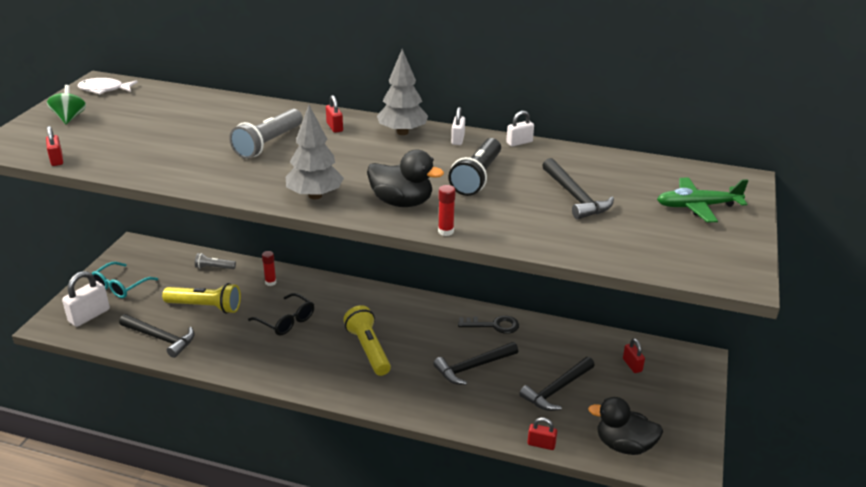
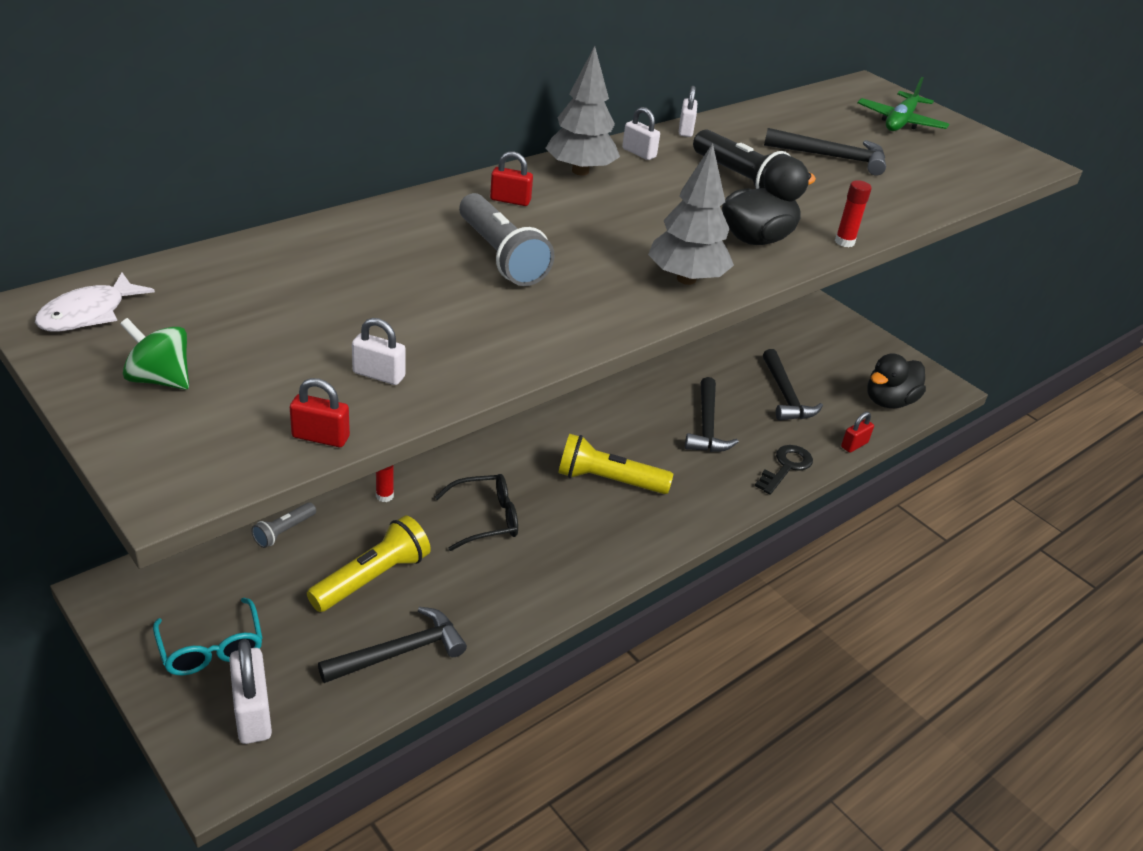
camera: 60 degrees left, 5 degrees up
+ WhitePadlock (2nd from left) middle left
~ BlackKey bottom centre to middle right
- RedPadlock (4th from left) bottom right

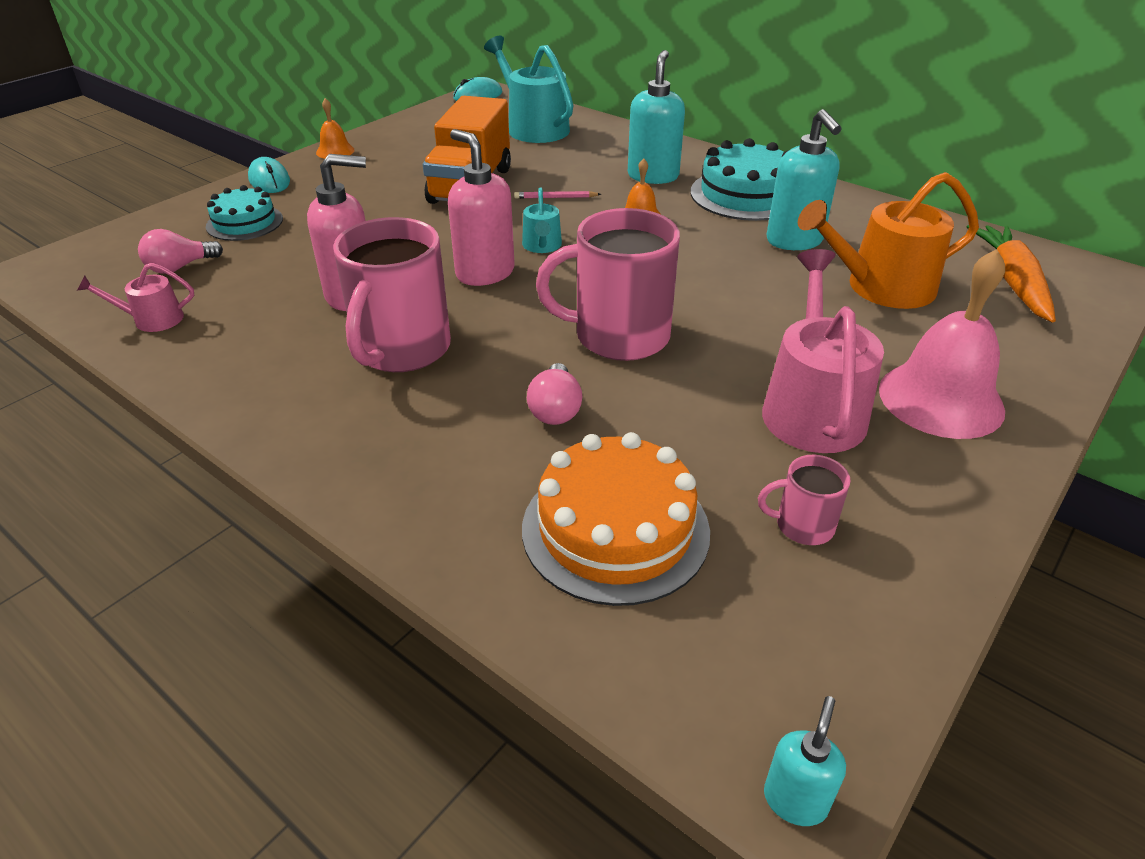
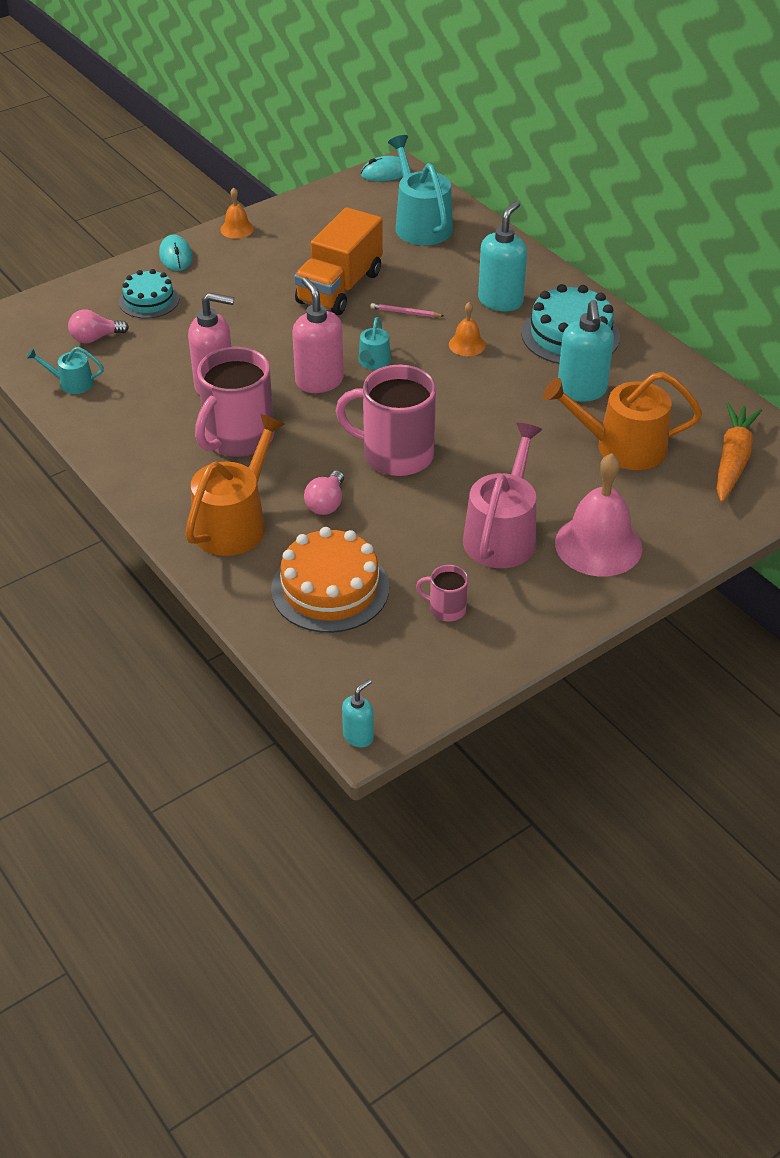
camera: 15 degrees right, 5 degrees up
~ PinkWateringCan (1st from left) middle left to TurquoiseWateringCan (1st from left) top left
+ OrangeWateringCan (1st from left) middle left

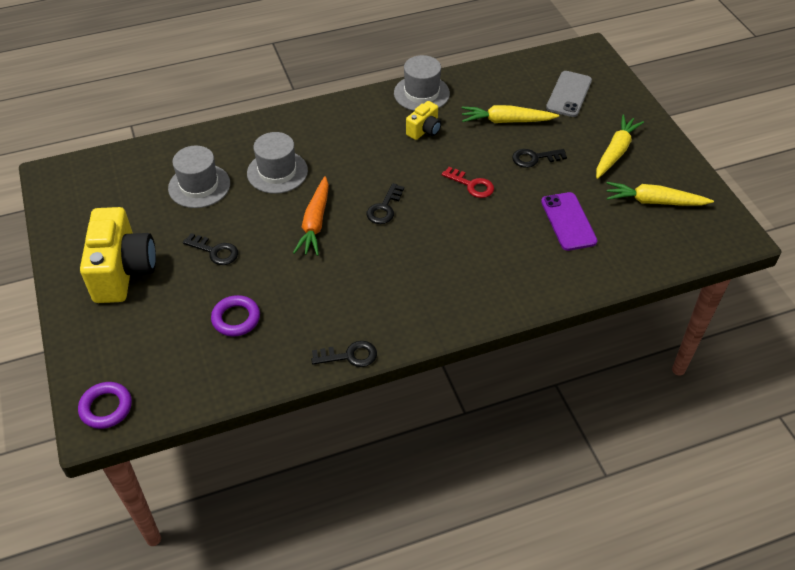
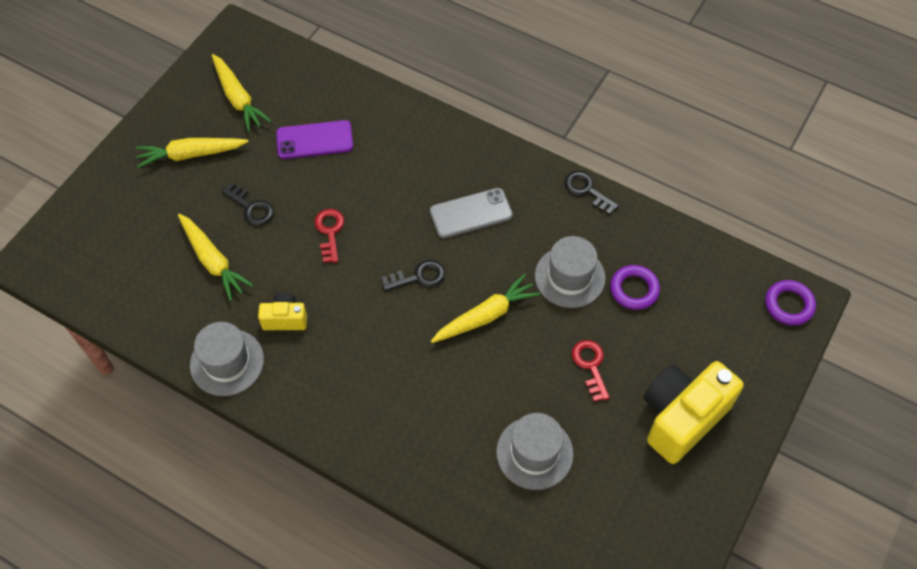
camera: 130 degrees left, 10 degrees up
~ PurplePhone middle right = top centre 45 degrees clockwise
~ GreyPhone top right to centre
~ OrangeCarrot centre to YellowCarrot (4th from left) centre
~ GreyHat (2nd from left in the first image) top centre to GreyHat (3rd from left) centre
~ BlackKey (1st from left) middle left to RedKey (2nd from left) centre

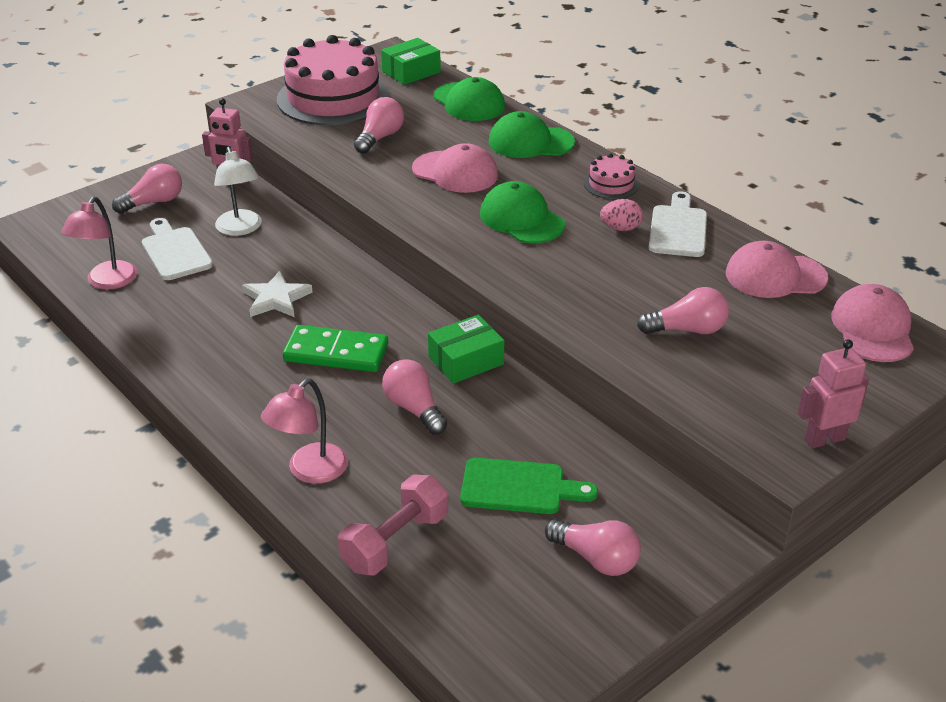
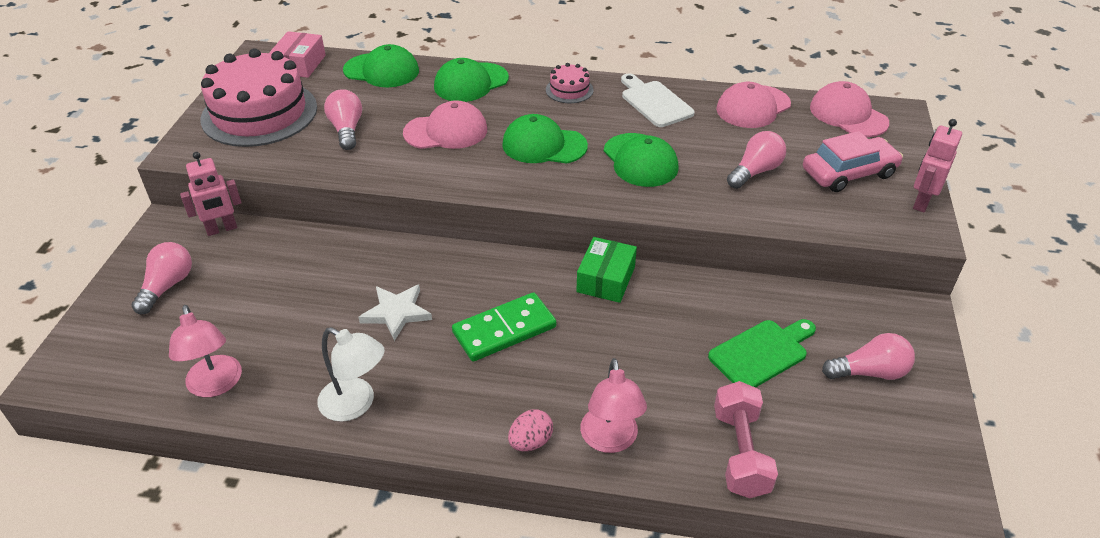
camera: 40 degrees left, 5 degrees up
~ GreenBox (1st from left) top centre to PinkBox top left
~ WhiteLamp top left to bottom left
~ PinkEgg top centre to bottom centre
+ GreenCap (4th from left) top centre
+ PinkCar top right
- WhiteCuttingBoard (1st from left) middle left
- PinkLightBulb (3rd from left) centre

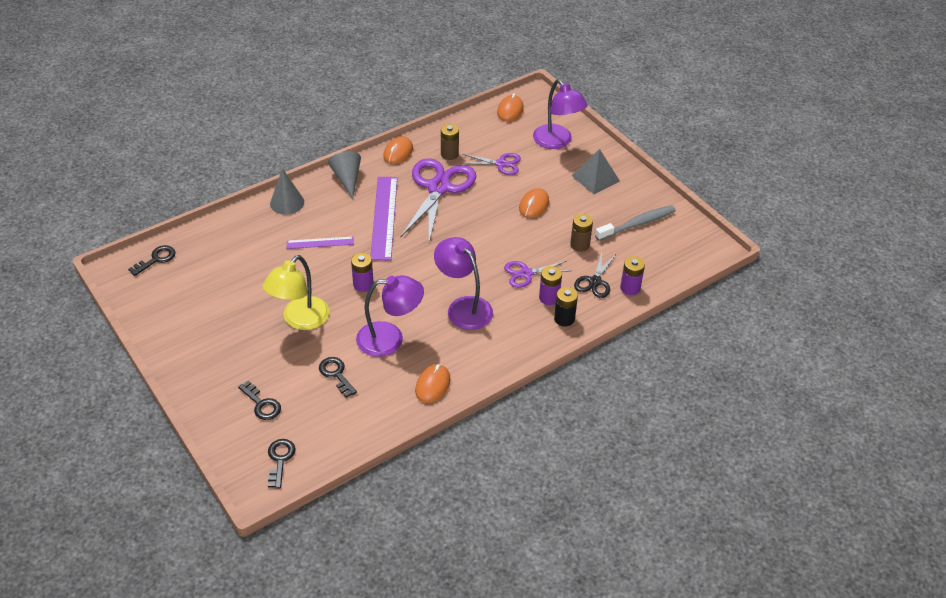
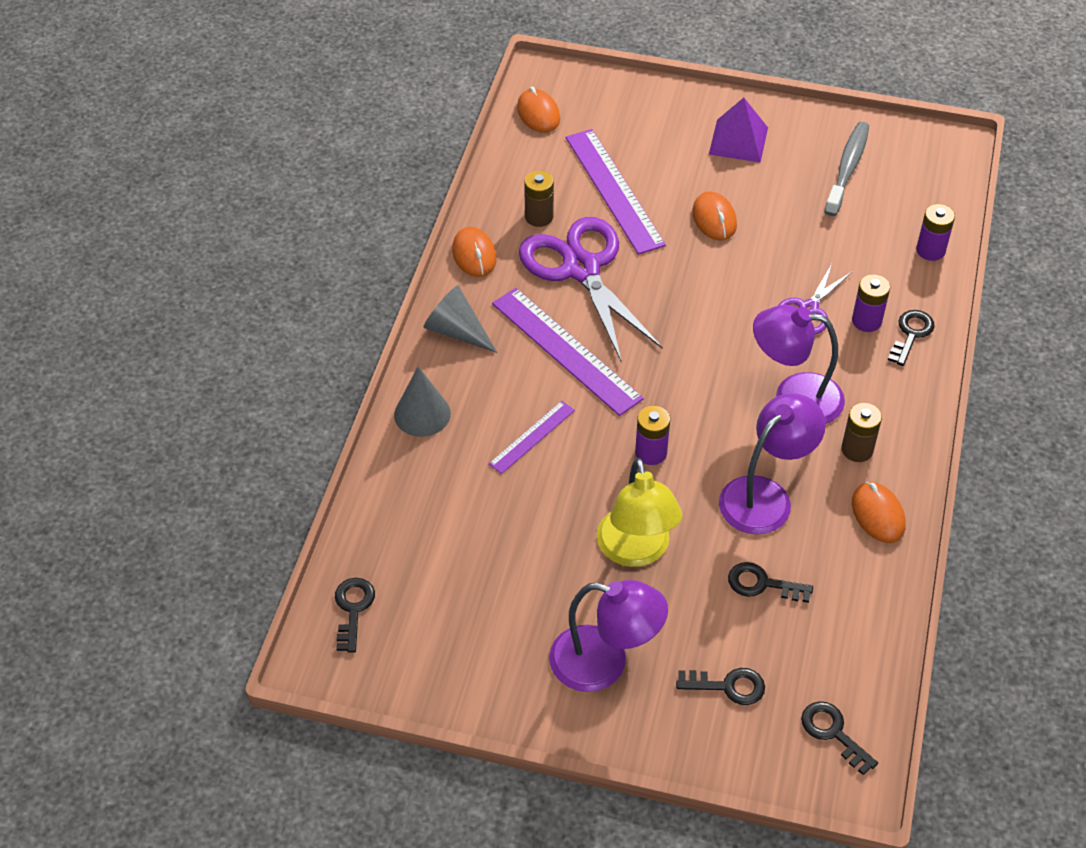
camera: 40 degrees left, 5 degrees up
~ PurpleLamp (3rd from left in the first image) top centre to PurpleLamp (1st from left) bottom centre
~ PurpleScissors (2nd from left) top centre to PurpleRuler (3rd from left) top centre
~ GreyPyramid top centre to PurplePyramid top right
~ BrownBattery (2nd from left) centre to middle right
~ BlackBattery centre to BlackKey (5th from left) middle right
- BlackScissors centre

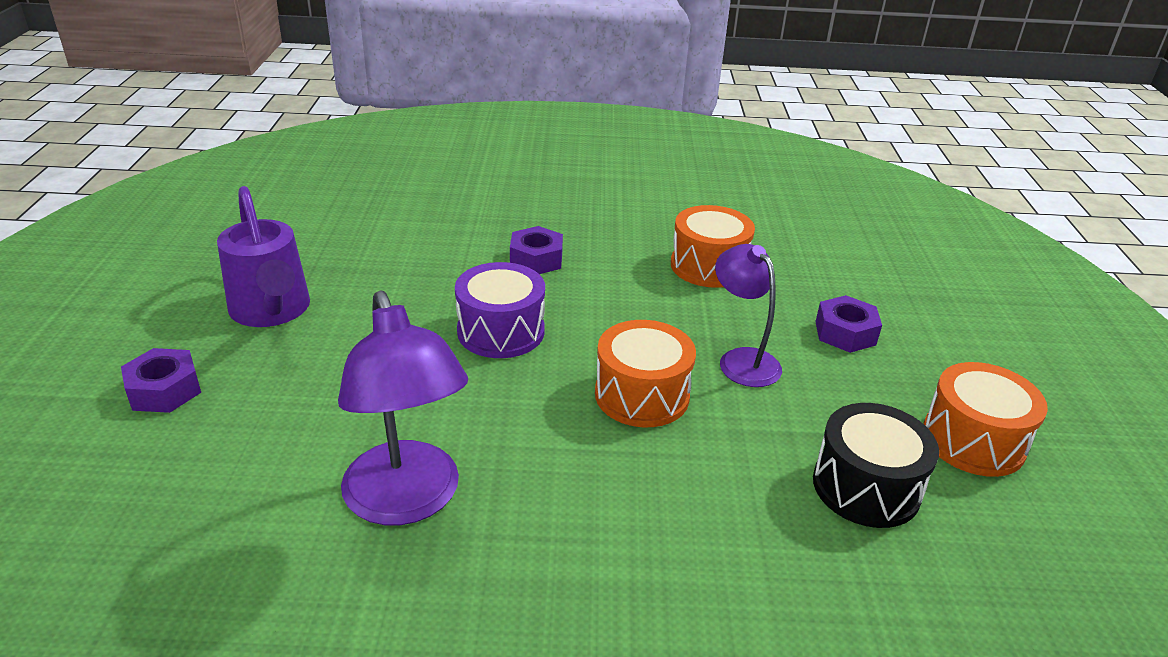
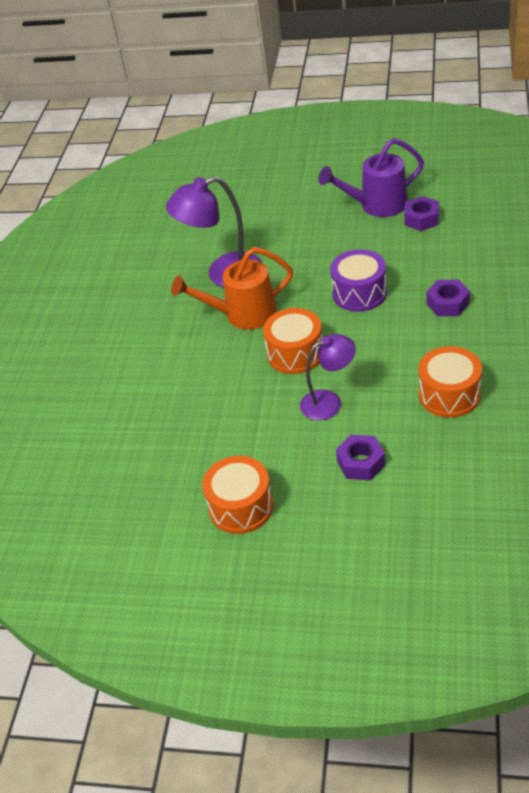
camera: 105 degrees right, 10 degrees up
+ OrangeWateringCan centre
~ PurpleNut (1st from left in the first image) middle left to PurpleNut (2nd from left) top right
- BlackDrum bottom right

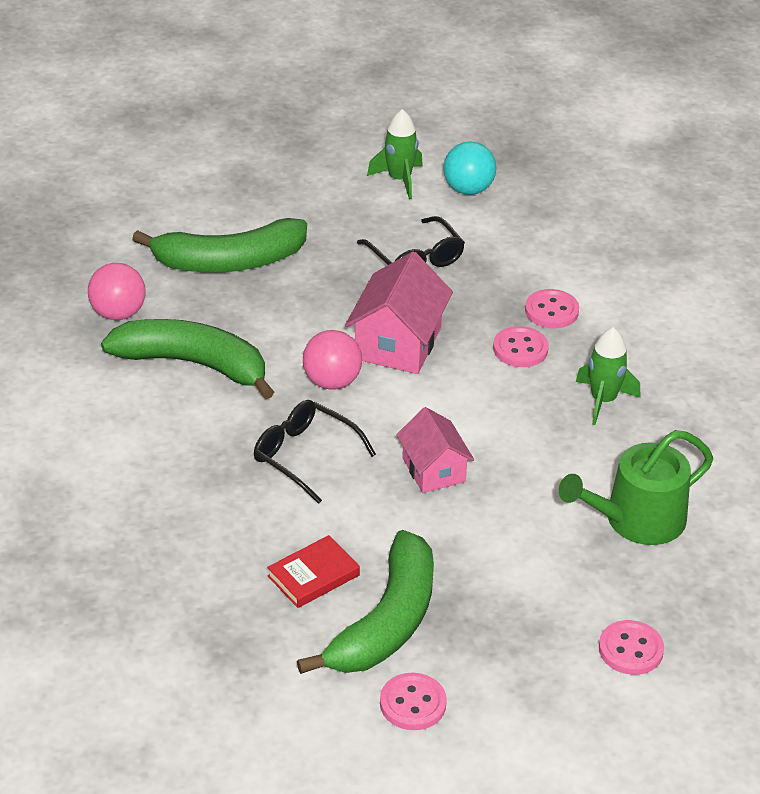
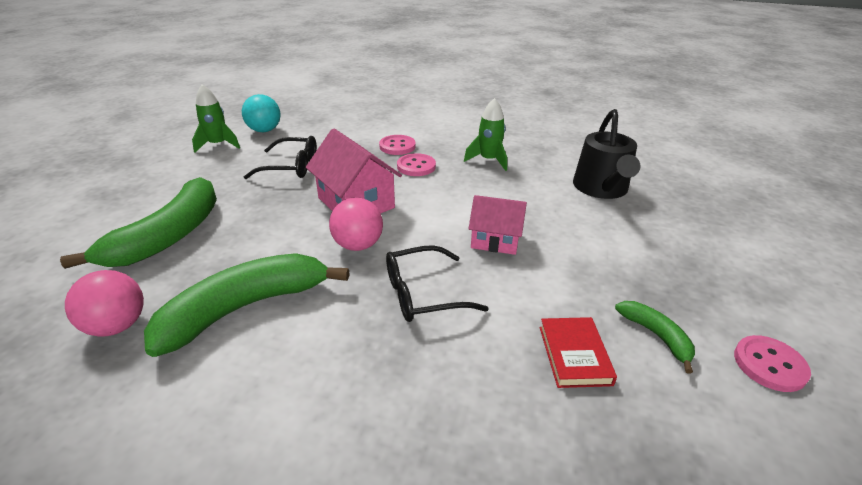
camera: 55 degrees left, 5 degrees down
~ GreenWateringCan middle right to BlackWateringCan top right
~ GreenBanana (3rd from left) bottom centre = bottom right x0.48
- PinkButton (4th from left) bottom right

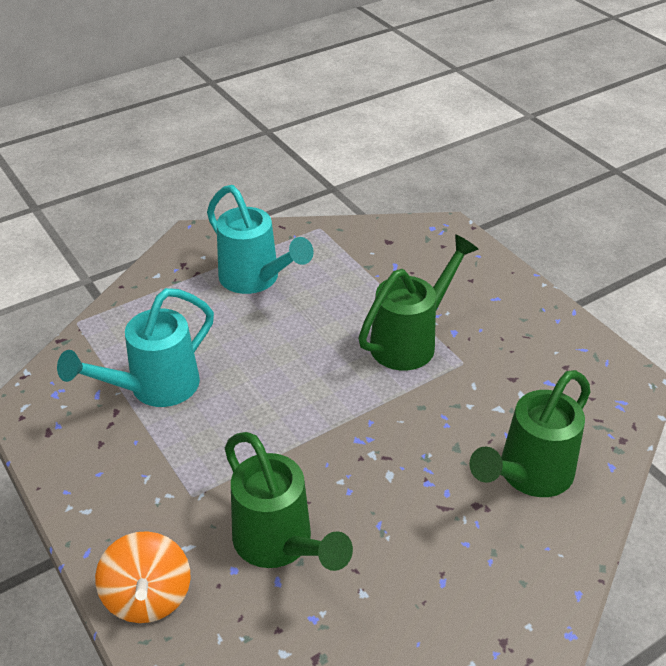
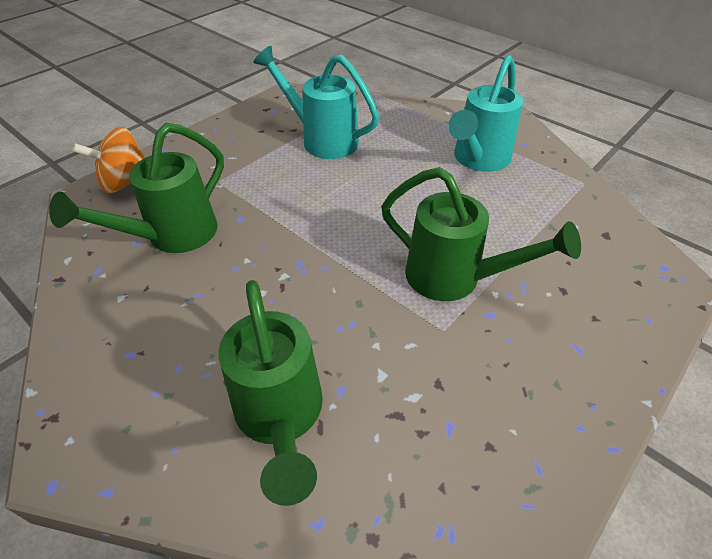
camera: 75 degrees right, 5 degrees up
~ GreenWateringCan (3rd from left in the first image) middle right = bottom centre 135 degrees counterclockwise

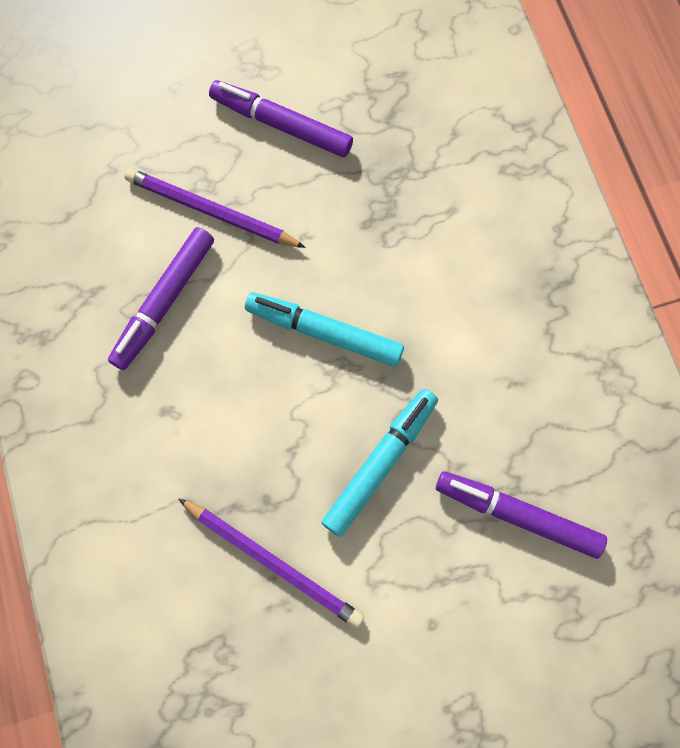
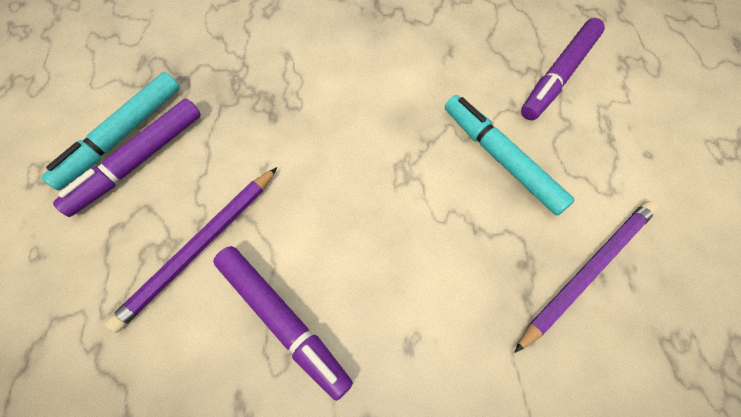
camera: 75 degrees left, 10 degrees down
~ TurquoiseMarker (1st from left) centre to top left

